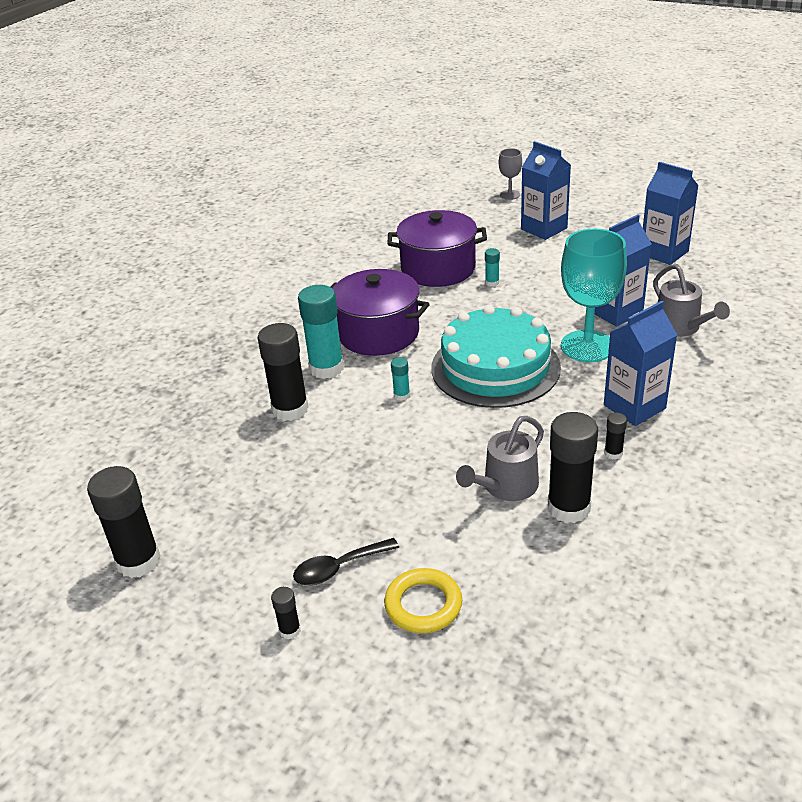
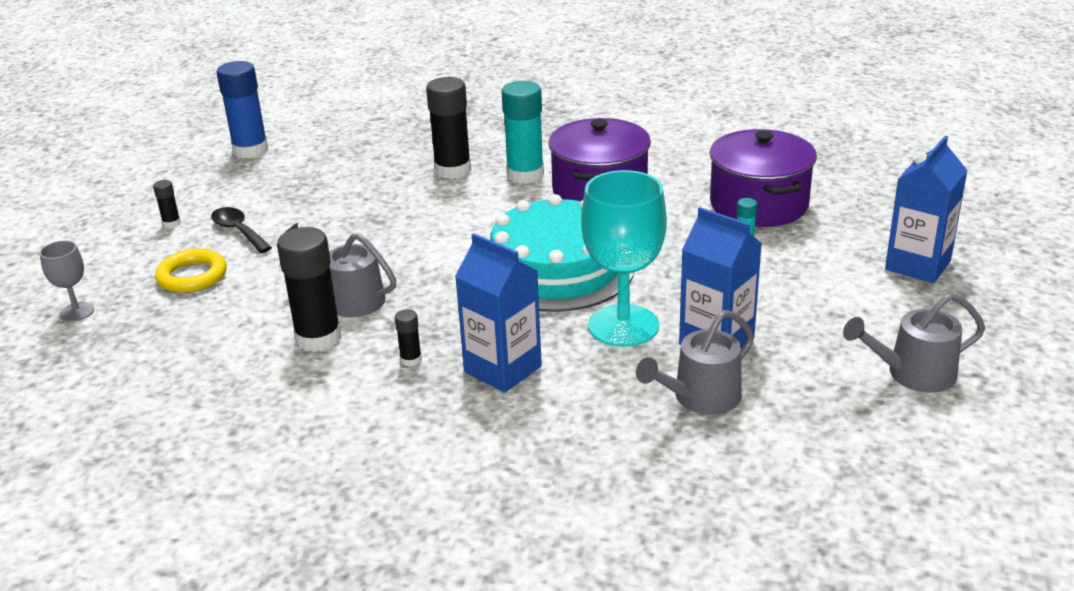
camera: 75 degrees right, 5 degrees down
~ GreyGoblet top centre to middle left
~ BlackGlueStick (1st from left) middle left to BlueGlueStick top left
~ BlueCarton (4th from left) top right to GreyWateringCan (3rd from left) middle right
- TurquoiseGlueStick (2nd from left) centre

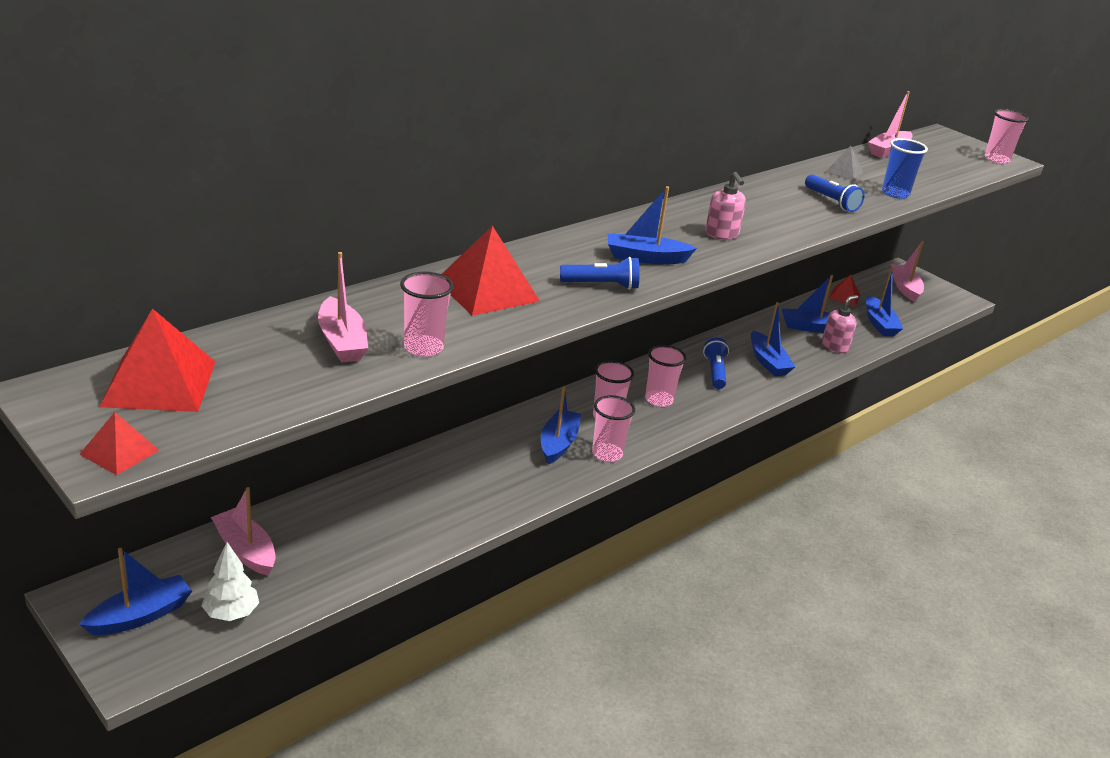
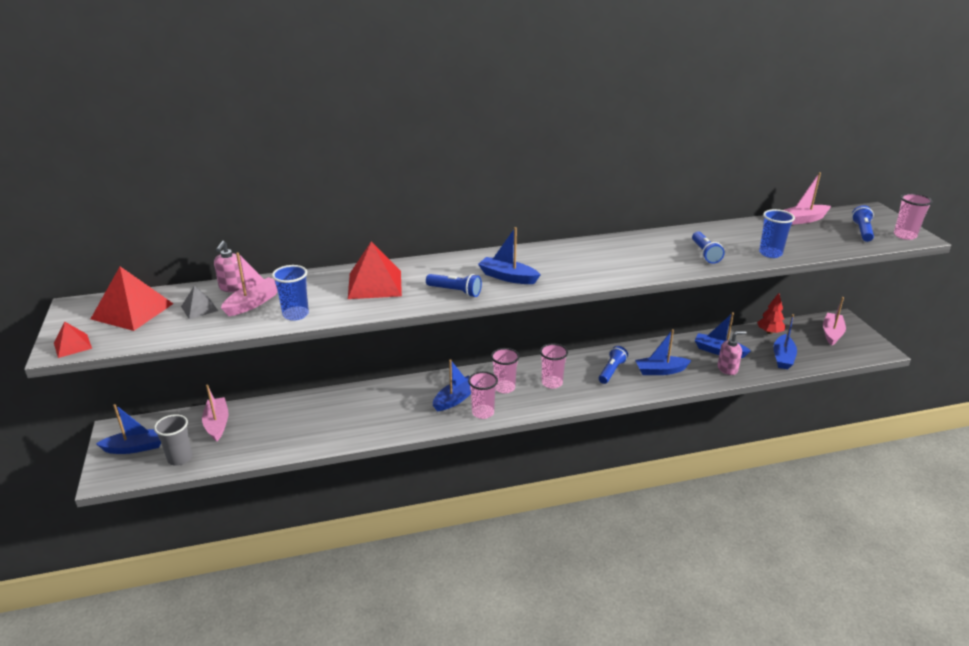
camera: 30 degrees right, 0 degrees up
~ WhiteTree bottom left to GreyCup bottom left
~ GreyPyramid top right to middle left
~ PinkSoapDispenser (1st from left) top centre to middle left
~ PinkBoat (2nd from left) middle left = middle left 150 degrees counterclockwise
~ PinkCup (1st from left) centre to BlueCup (1st from left) middle left
~ BlueBoat (4th from left) middle right = middle right 75 degrees clockwise
~ RedPyramid (4th from left) middle right to RedTree middle right
+ BlueFlashlight (4th from left) middle right

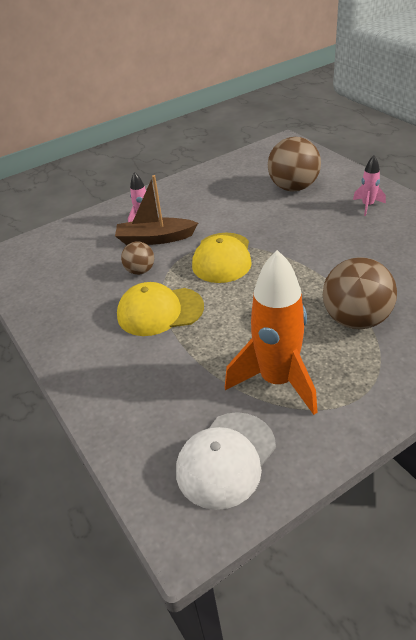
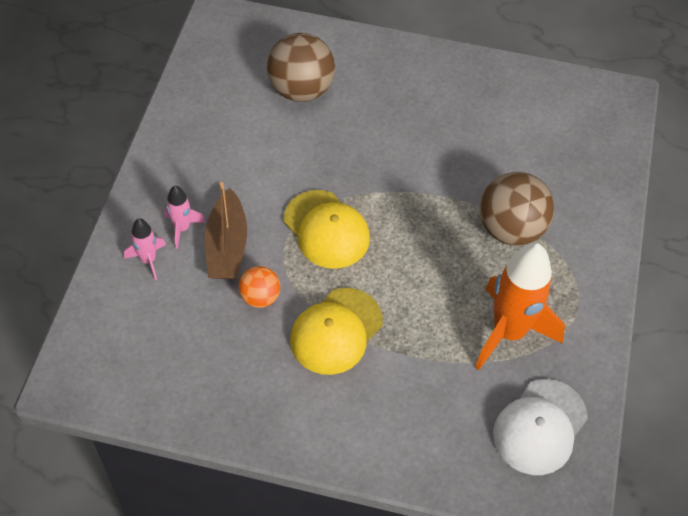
camera: 50 degrees left, 15 degrees up
~ PinkRocket (2nd from left in the first image) top right to PinkRocket (1st from left) middle left
~ BrownBoat top centre = middle left 45 degrees counterclockwise
~ BrownBall (1st from left) middle left to OrangeBall centre
~ WhiteCap bottom centre = bottom right 45 degrees clockwise

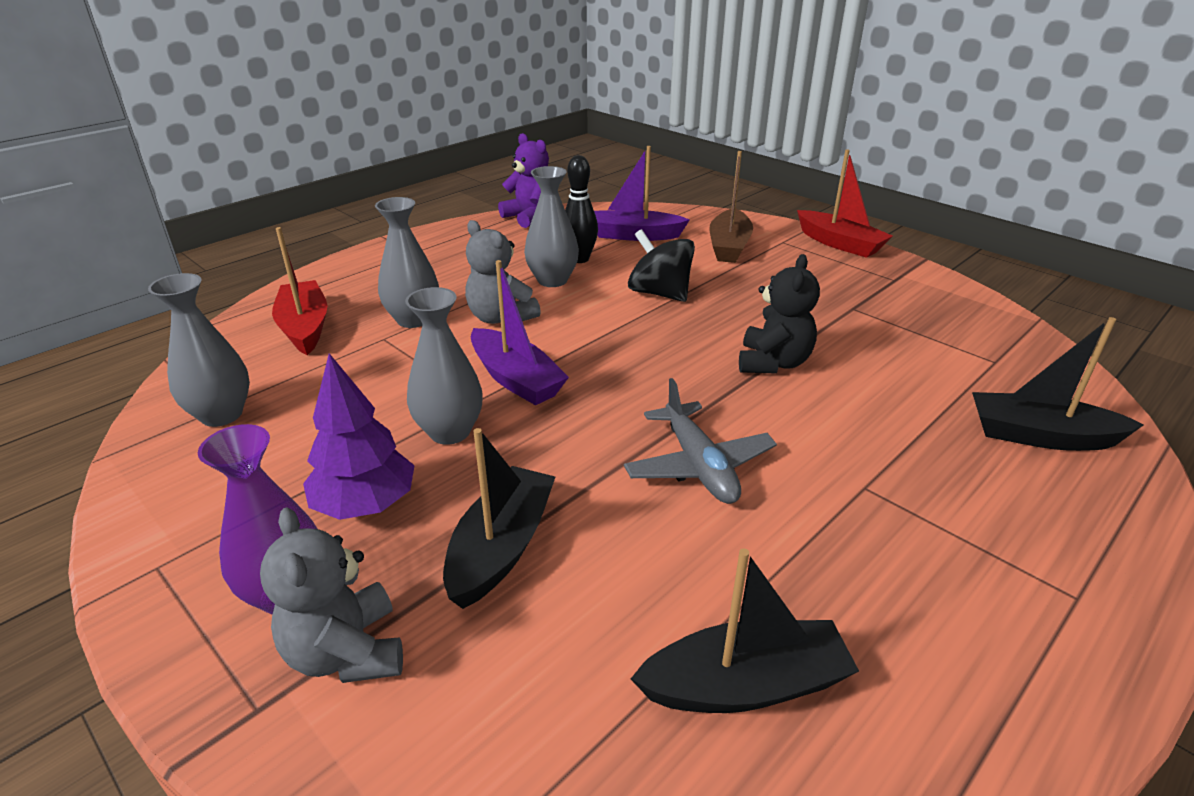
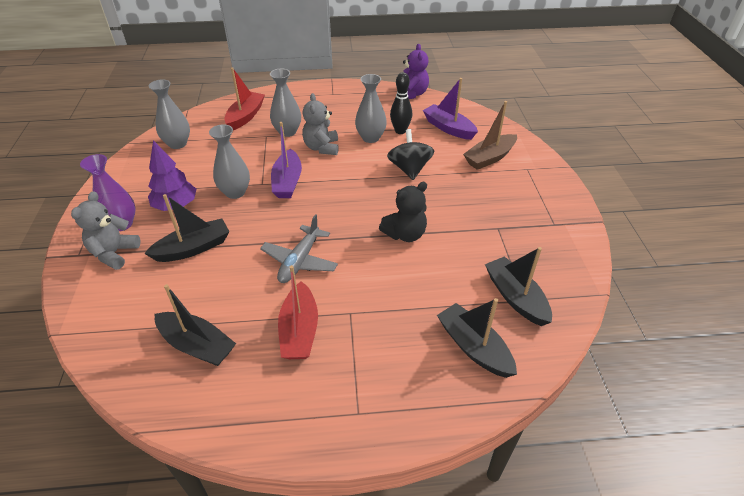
camera: 40 degrees right, 10 degrees up
~ RedBoat (2nd from left) top right to centre
+ BlackBoat (4th from left) middle right

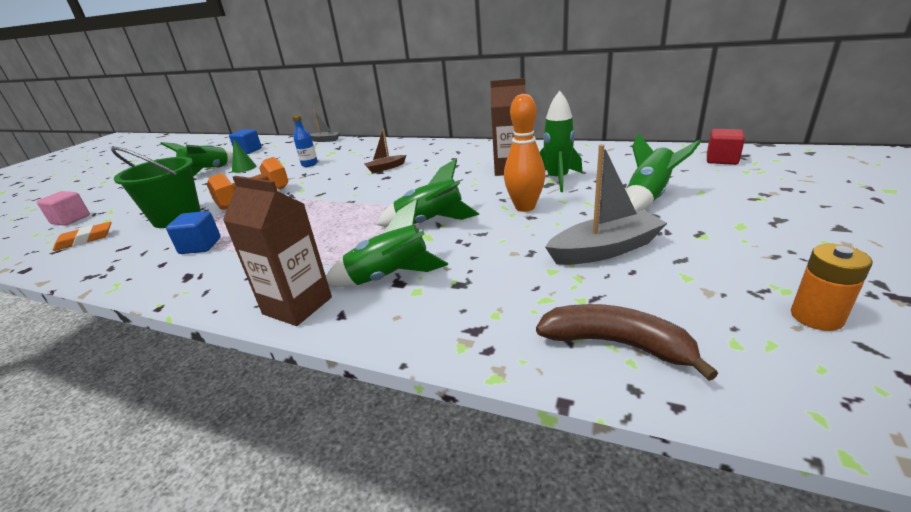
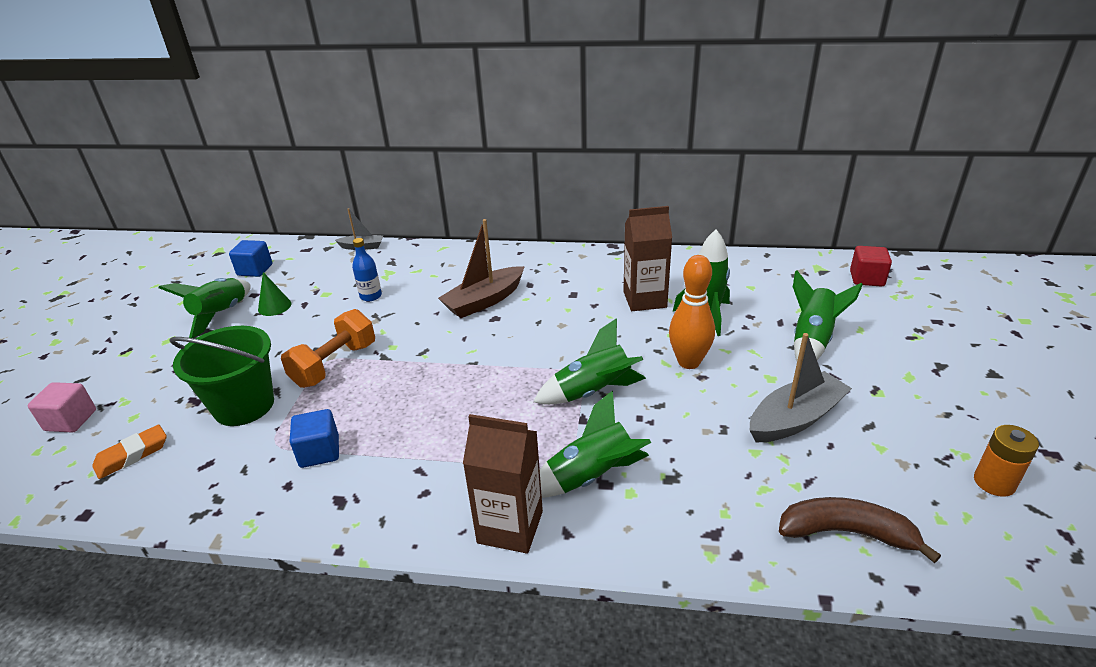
camera: 15 degrees left, 5 degrees up
~ BrownBoat top centre = centre x1.78

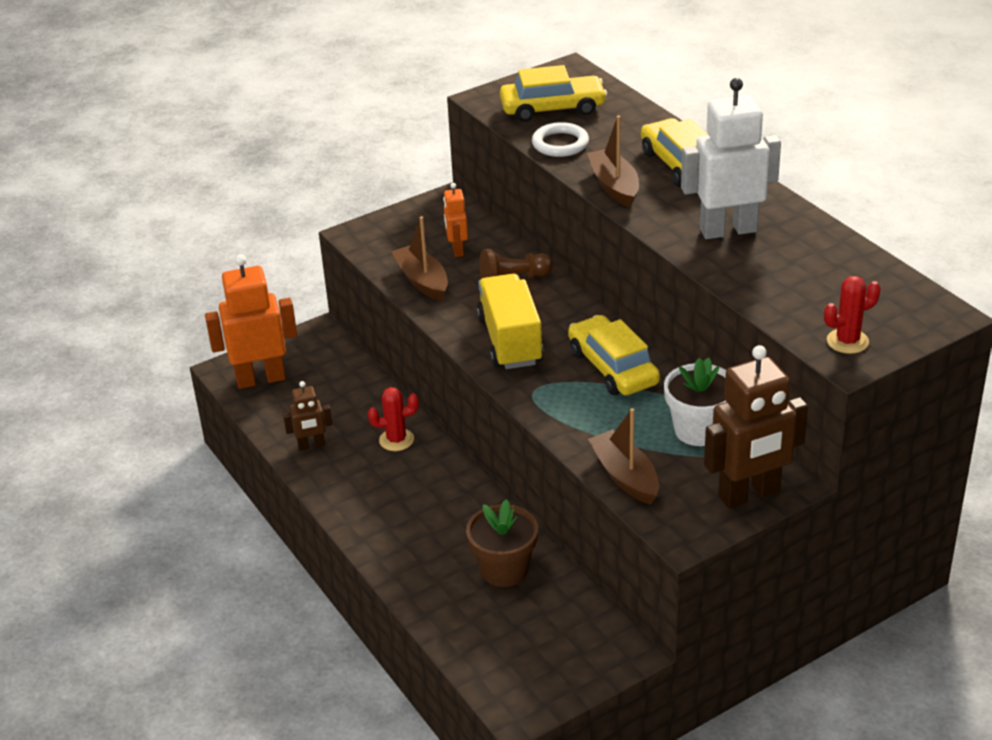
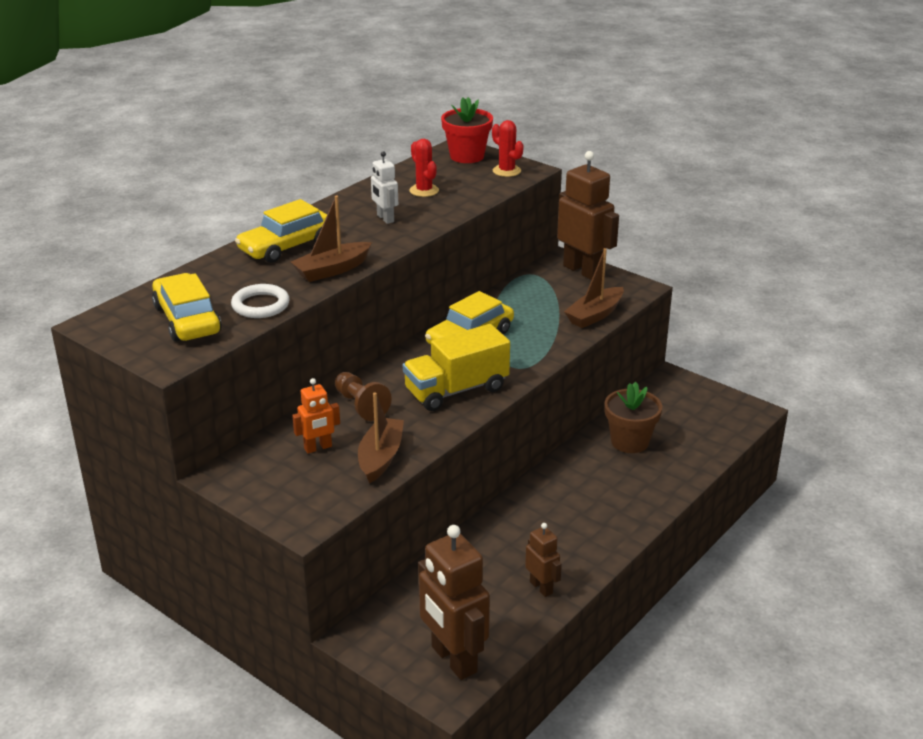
camera: 110 degrees left, 5 degrees down
~ BrownBoat (1st from left in the first image) centre = centre 150 degrees clockwise
~ WhiteRobot top right = top centre x0.52
~ RedCactus (1st from left) centre to top centre
~ OrangeRobot (1st from left) middle left to BrownRobot (1st from left) bottom centre
+ RedFlowerPot top centre
- WhiteFlowerPot middle right

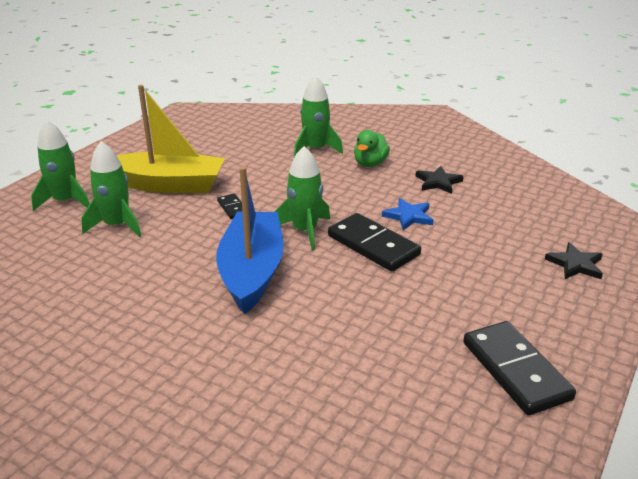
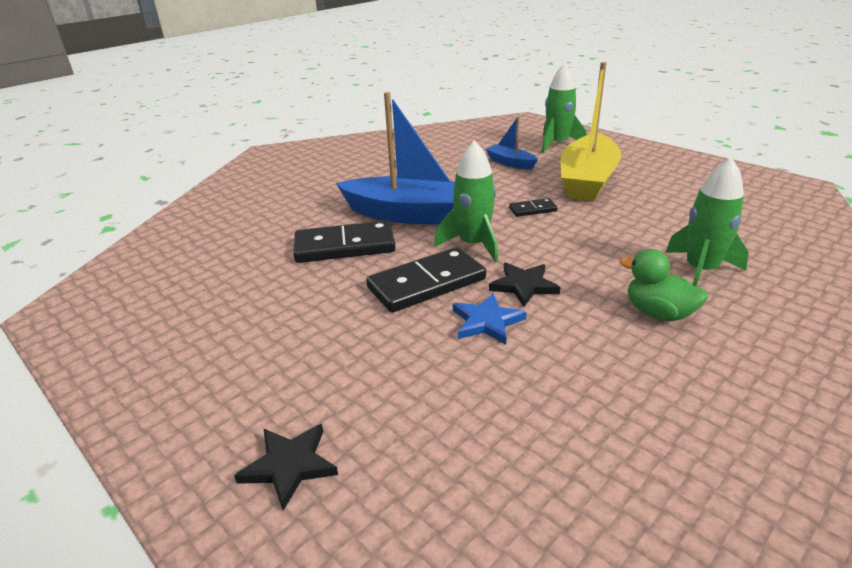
camera: 105 degrees right, 0 degrees up
~ BlackDomino (3rd from left in the first image) bottom right to BlackDomino (1st from left) centre
~ GreenRocket (2nd from left) middle left to BlueBoat (2nd from left) top centre
~ BlackStar (1st from left in the first image) middle right to BlackStar (2nd from left) centre

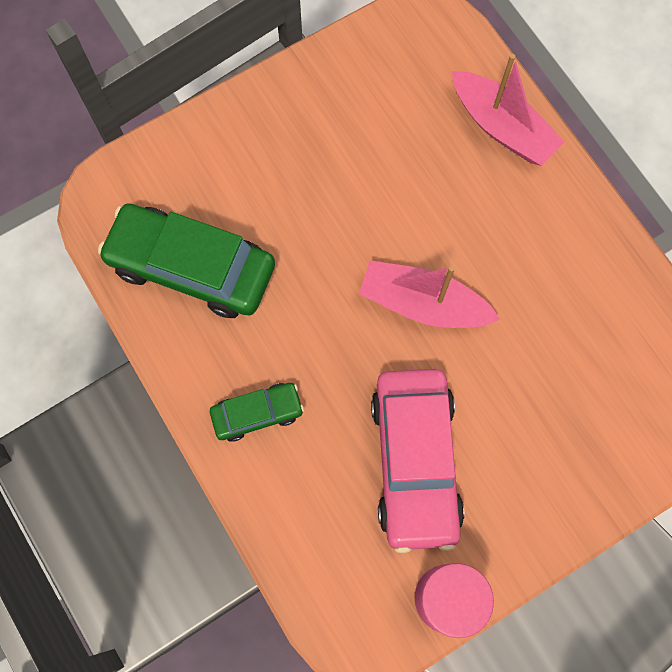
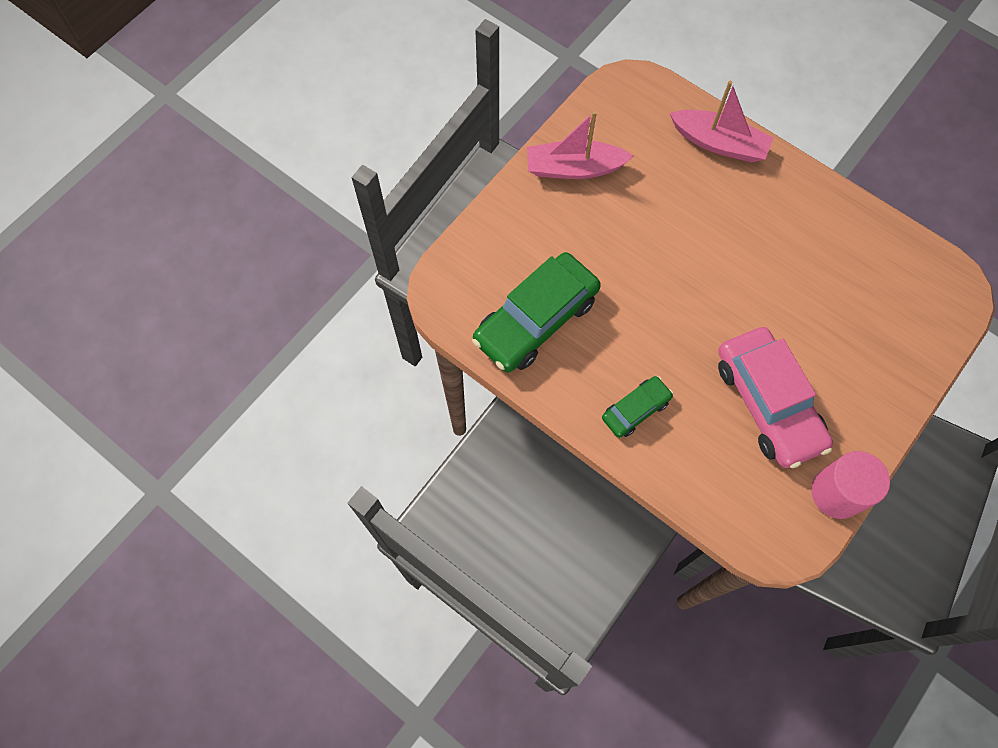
camera: 20 degrees left, 5 degrees down
~ GreenCar (1st from left) middle left = centre 45 degrees counterclockwise
~ PinkBoat (1st from left) centre to top centre

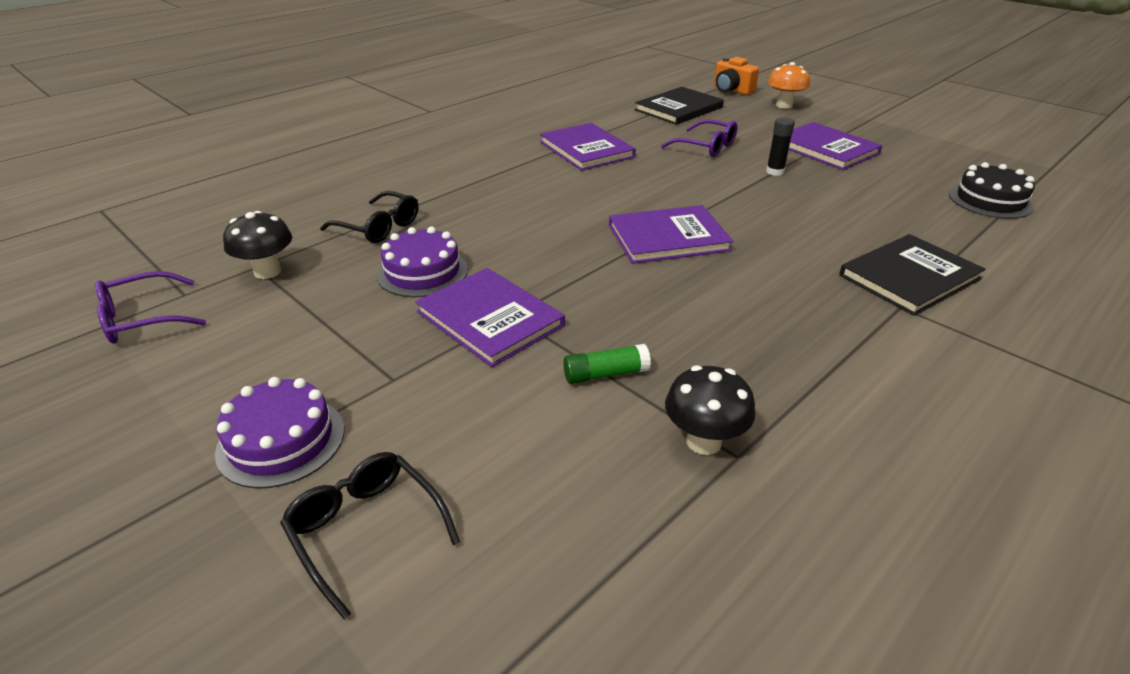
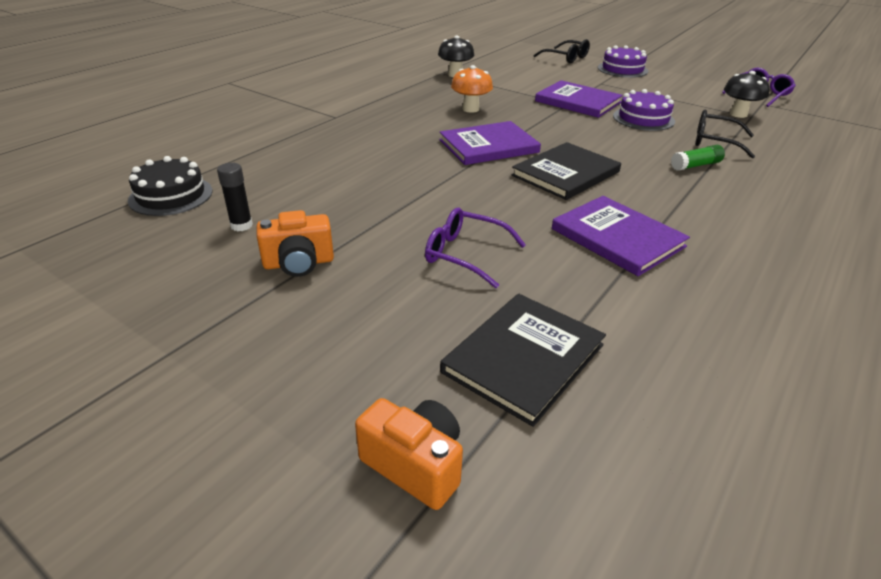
camera: 170 degrees right, 0 degrees up
~ BlackGlueStick top right to middle left
~ PurpleBook (4th from left) top right to OrangeCamera (1st from left) centre
~ OrangeMushroom top right to top centre
~ BlackBook (2nd from left) middle right to top centre
~ GreenGlueStick centre to top right

